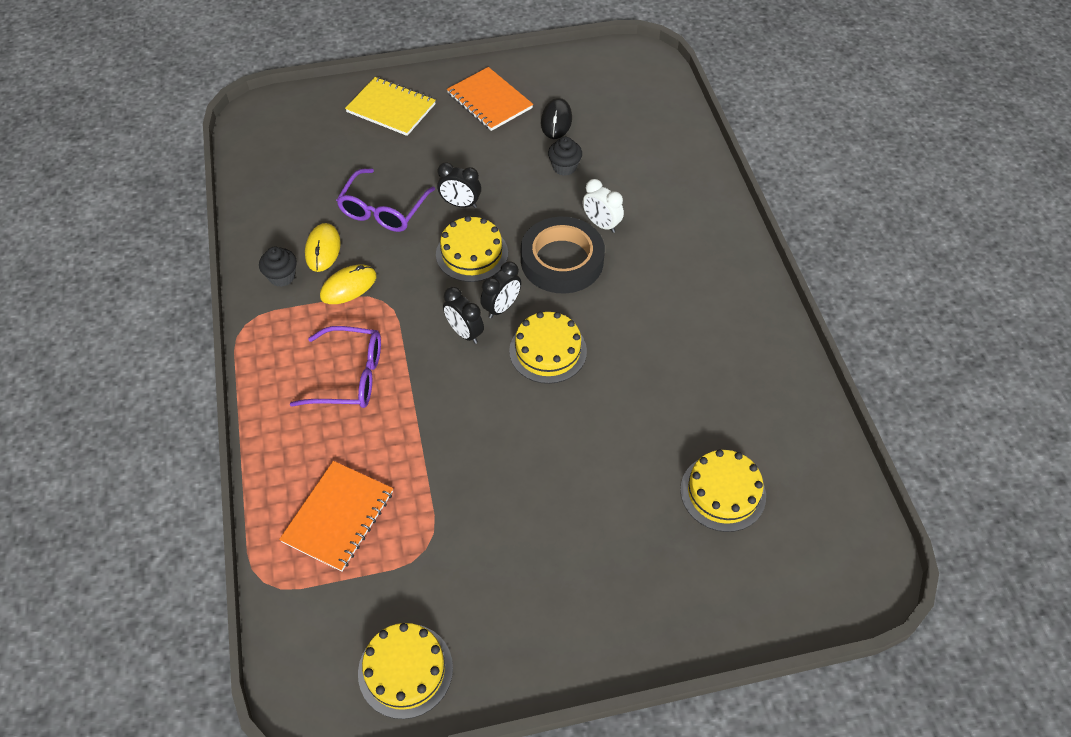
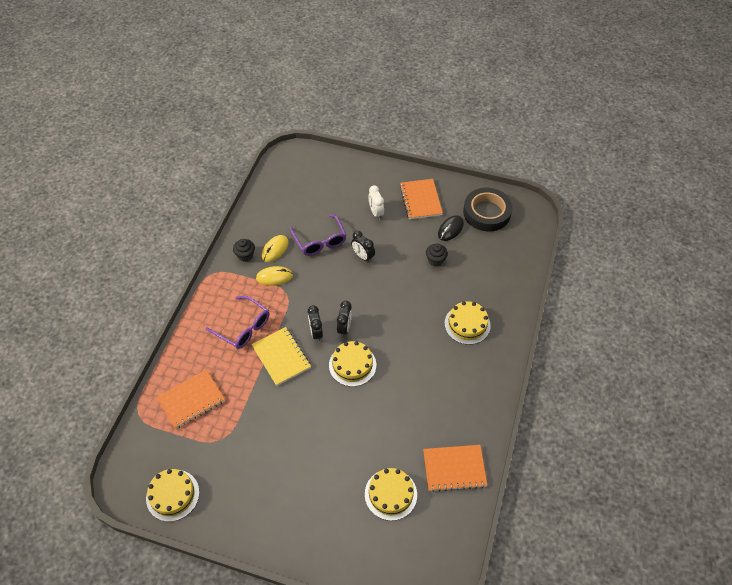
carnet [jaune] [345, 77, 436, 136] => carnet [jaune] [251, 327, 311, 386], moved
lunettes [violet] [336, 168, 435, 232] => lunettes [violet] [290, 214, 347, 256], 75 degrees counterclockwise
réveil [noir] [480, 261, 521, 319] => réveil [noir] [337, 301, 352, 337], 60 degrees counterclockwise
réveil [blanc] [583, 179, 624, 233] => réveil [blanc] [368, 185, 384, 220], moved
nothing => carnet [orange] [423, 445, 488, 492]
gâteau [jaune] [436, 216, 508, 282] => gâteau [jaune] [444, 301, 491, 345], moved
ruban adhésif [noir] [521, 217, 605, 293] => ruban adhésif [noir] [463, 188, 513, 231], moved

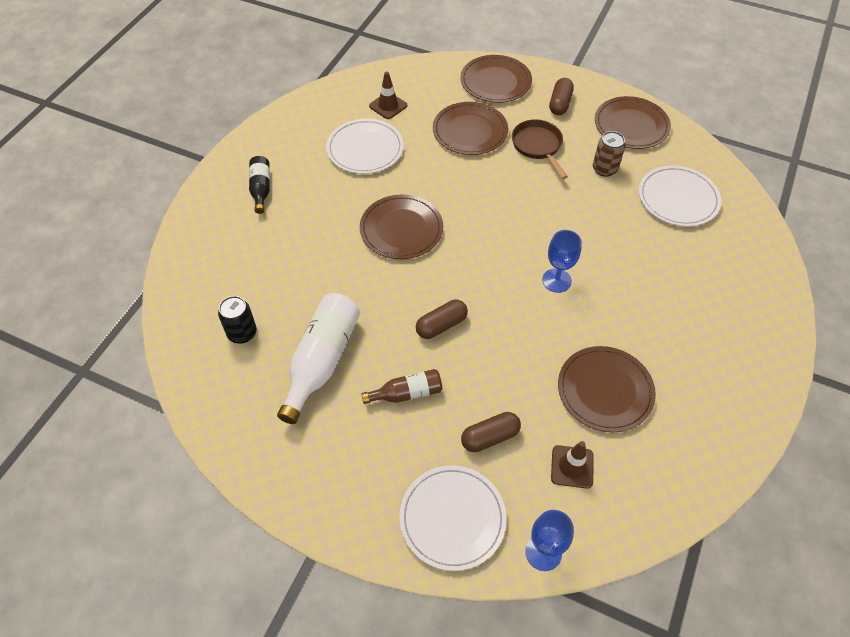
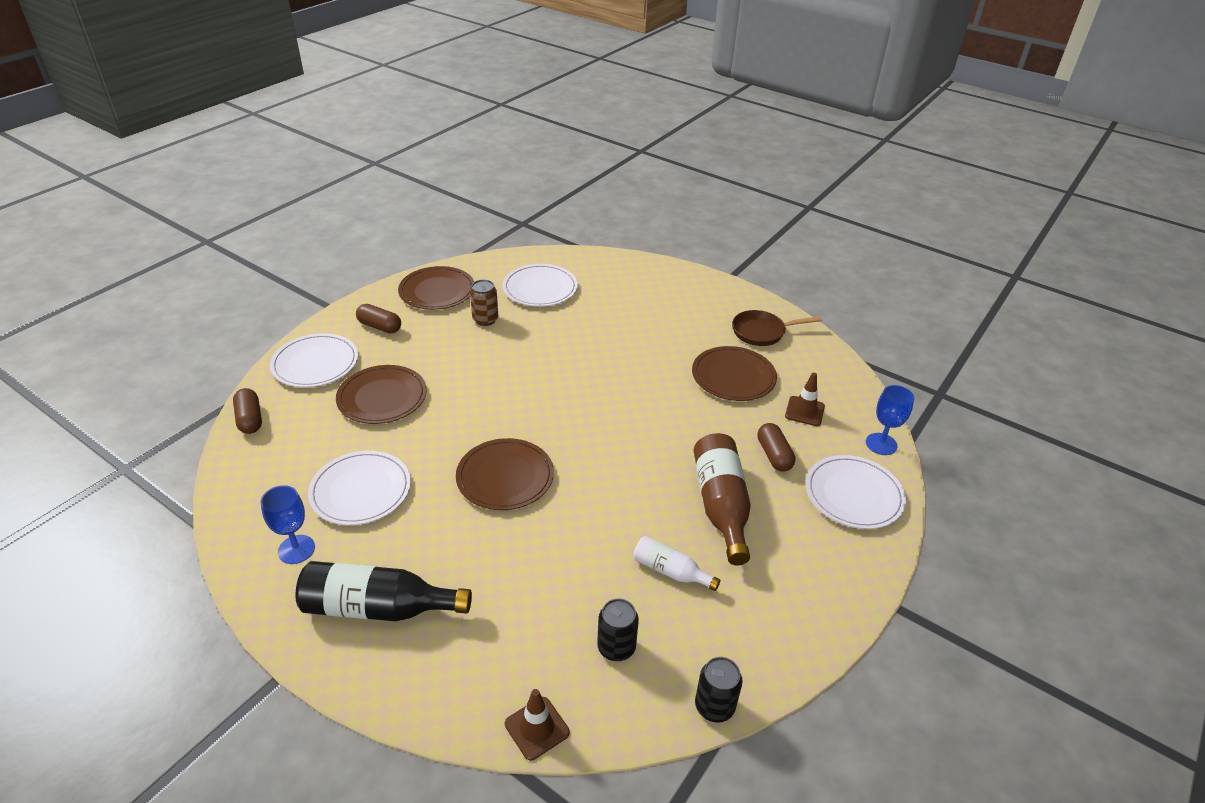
gélule [marron] [416, 300, 468, 339] => gélule [marron] [233, 388, 262, 434], moved
verre à pied [bleu] [542, 230, 582, 293] => verre à pied [bleu] [261, 485, 315, 564], moved
assiette [marron] [460, 55, 532, 103] => assiette [blanc] [270, 333, 358, 388]
bouteille [noir] [249, 156, 270, 214] => bouteille [noir] [295, 561, 472, 621], x1.78
cône de chantier [marron] [369, 71, 407, 119] => cône de chantier [marron] [505, 689, 570, 761], moved
bouteille [blanc] [277, 293, 360, 424] => bouteille [blanc] [633, 536, 720, 591], x0.56
bouteille [marron] [361, 369, 442, 404] => bouteille [marron] [693, 433, 751, 565], x1.78
nothing => canette [noir] [695, 657, 743, 722]
poêle [marron] [512, 119, 568, 179] => poêle [marron] [732, 310, 822, 346], moved

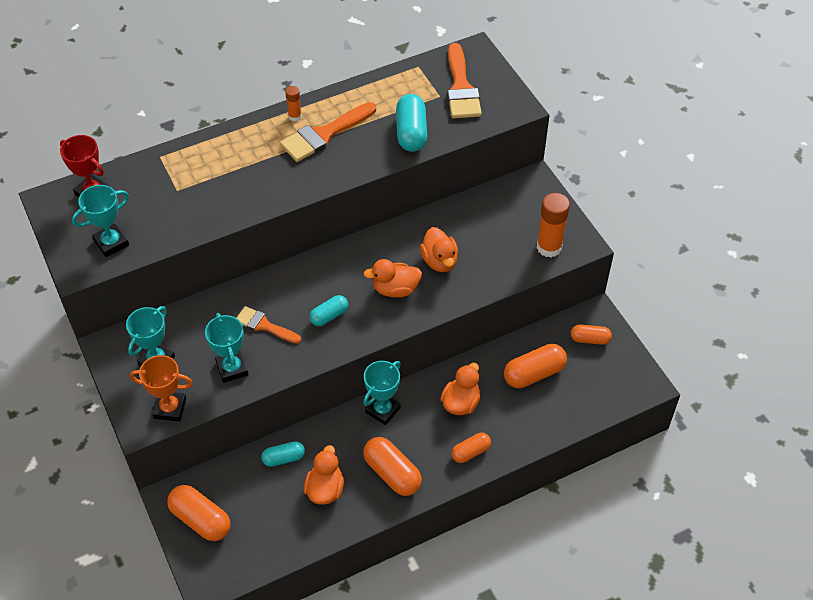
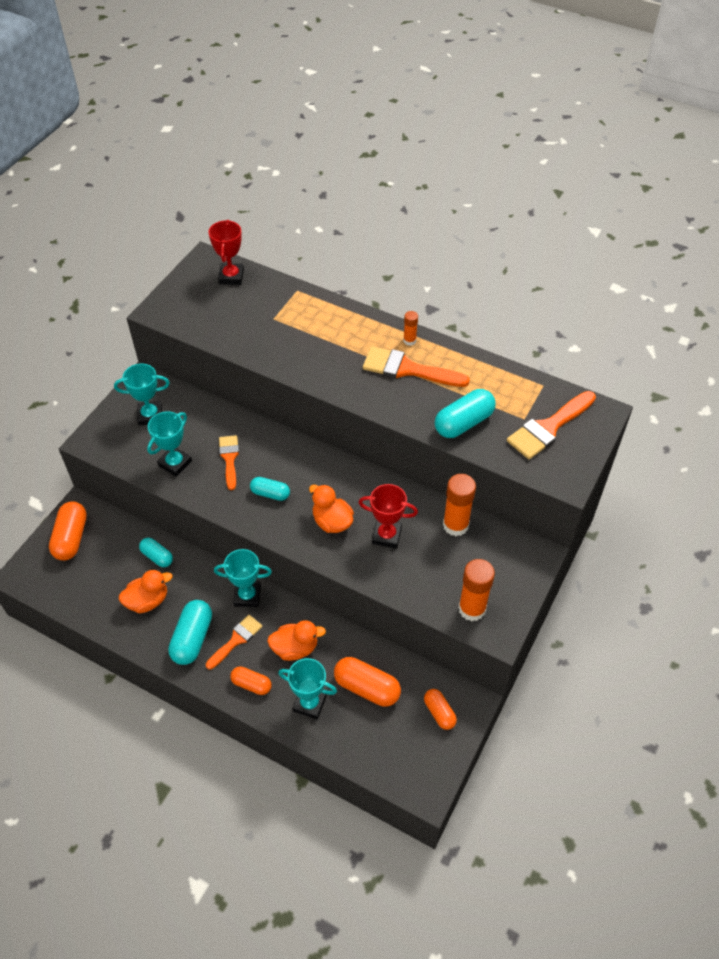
gélule [orange] [363, 437, 422, 496] => gélule [turquoise] [168, 600, 212, 665]
nothing => pinceau [orange] [206, 615, 263, 670]
trophée [turquoise] [72, 185, 129, 257] => trophée [turquoise] [278, 658, 337, 719], moved
canard [orange] [420, 227, 458, 272] => trophée [rouge] [359, 484, 418, 548]
nothing => bâton de colle [orange] [443, 474, 476, 536]
trophée [orange] [130, 355, 193, 422] => nothing

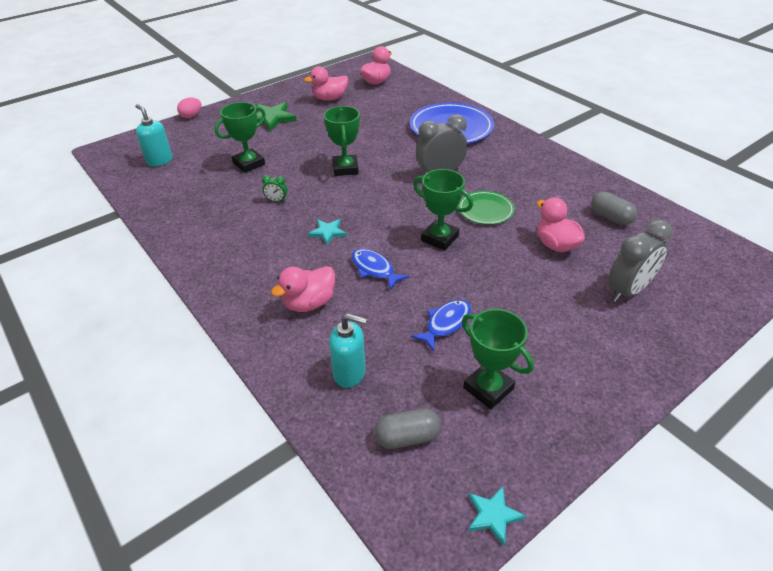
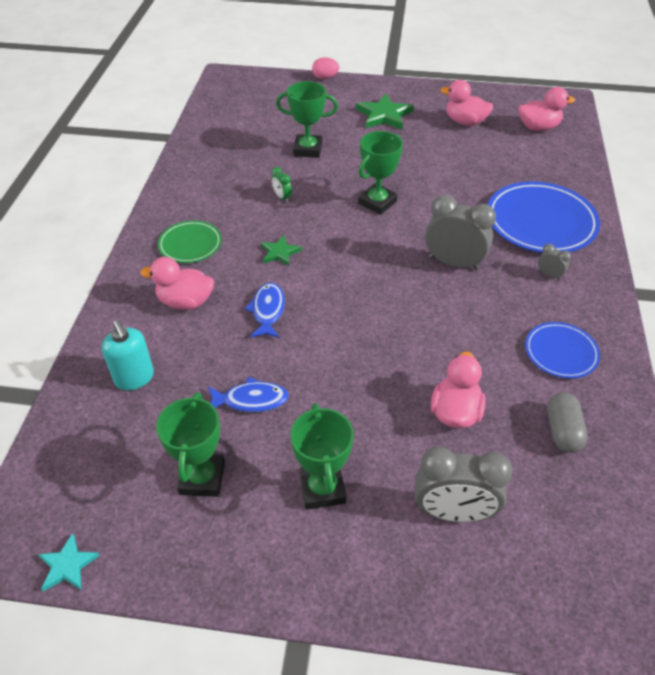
assiette [vert] [458, 191, 515, 225] => assiette [vert] [158, 221, 222, 263], moved
étoile [turquoise] [308, 219, 347, 245] => étoile [vert] [261, 235, 302, 266]
trophée [vert] [414, 169, 473, 251] => trophée [vert] [291, 403, 354, 510], moved
nothing => assiette [bleu] [525, 322, 600, 378]
nothing => réveil [gris] [538, 244, 571, 280]
distributeur de savon [turquoise] [135, 104, 173, 167] => nothing
gélule [gris] [375, 408, 441, 449] => nothing

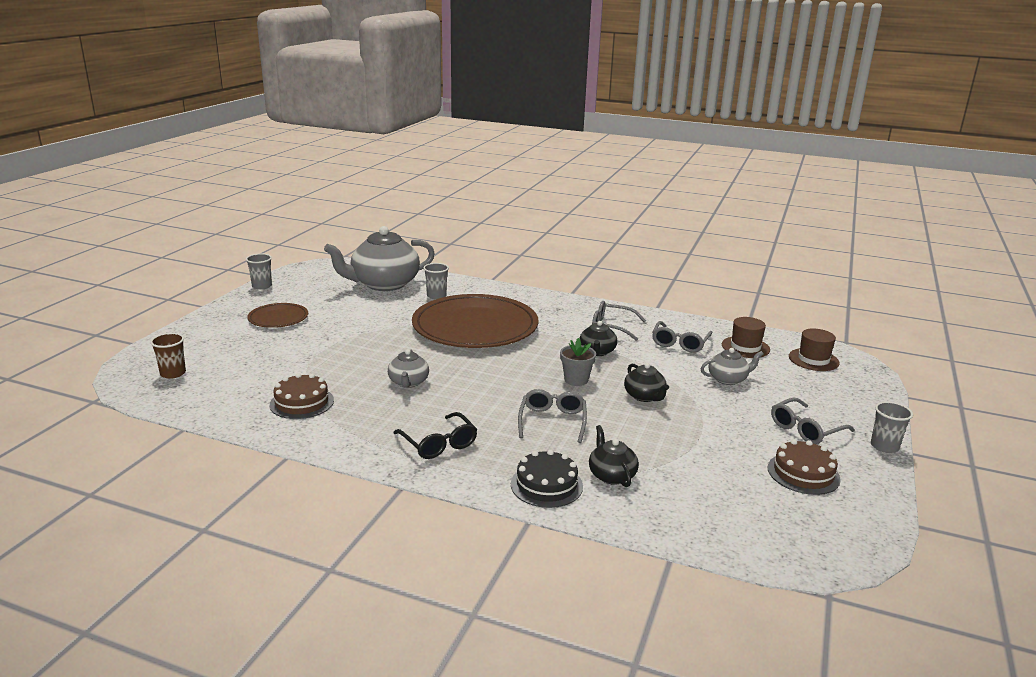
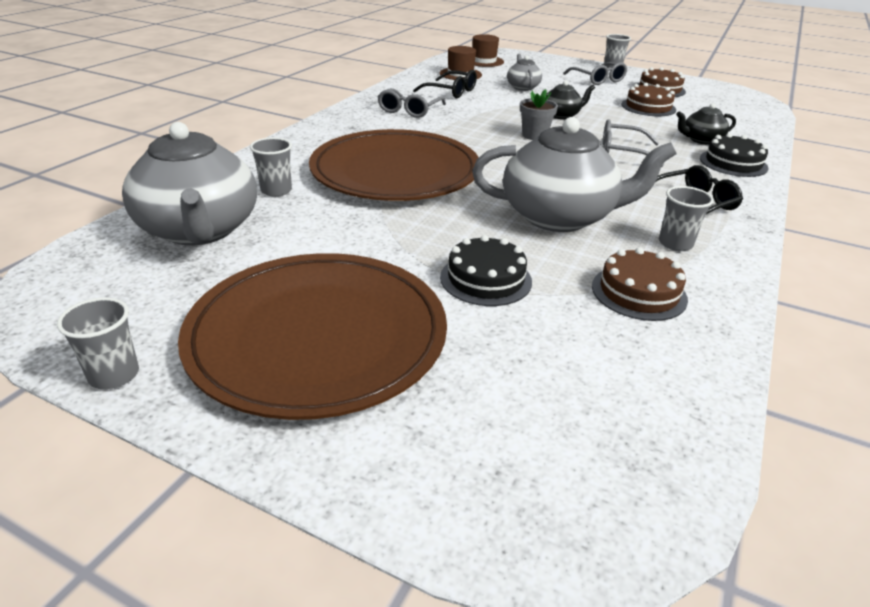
assiette [marron] [247, 303, 308, 328] => assiette [marron] [178, 253, 447, 420], x2.13
lunettes [gris] [652, 321, 713, 353] => lunettes [noir] [413, 70, 477, 98]
nothing => gâteau [noir] [440, 235, 532, 306]
théière [gris] [388, 349, 429, 388] => théière [gris] [472, 117, 676, 232], x2.11
nothing => gâteau [marron] [621, 83, 676, 116]
nothing => gobelet [gris] [659, 186, 714, 251]
gobelet [marron] [150, 333, 186, 379] => nothing
théière [noir] [580, 321, 618, 356] => nothing

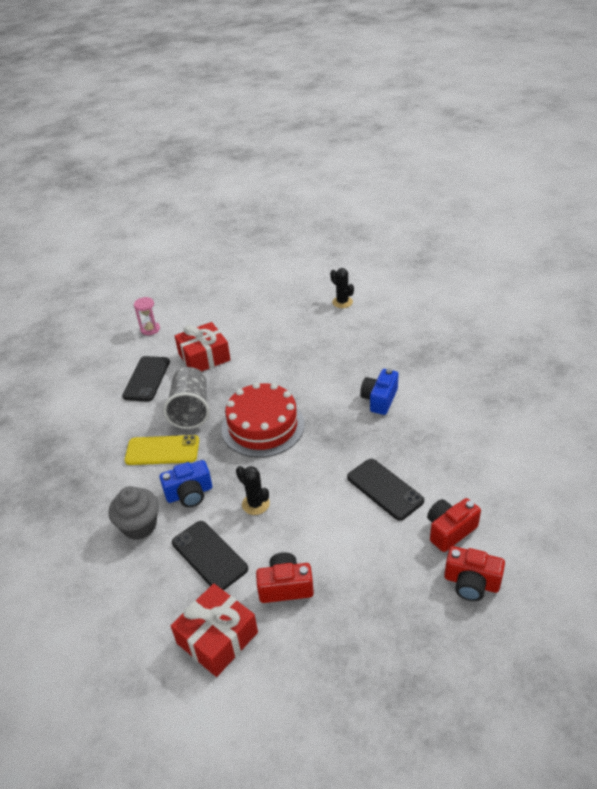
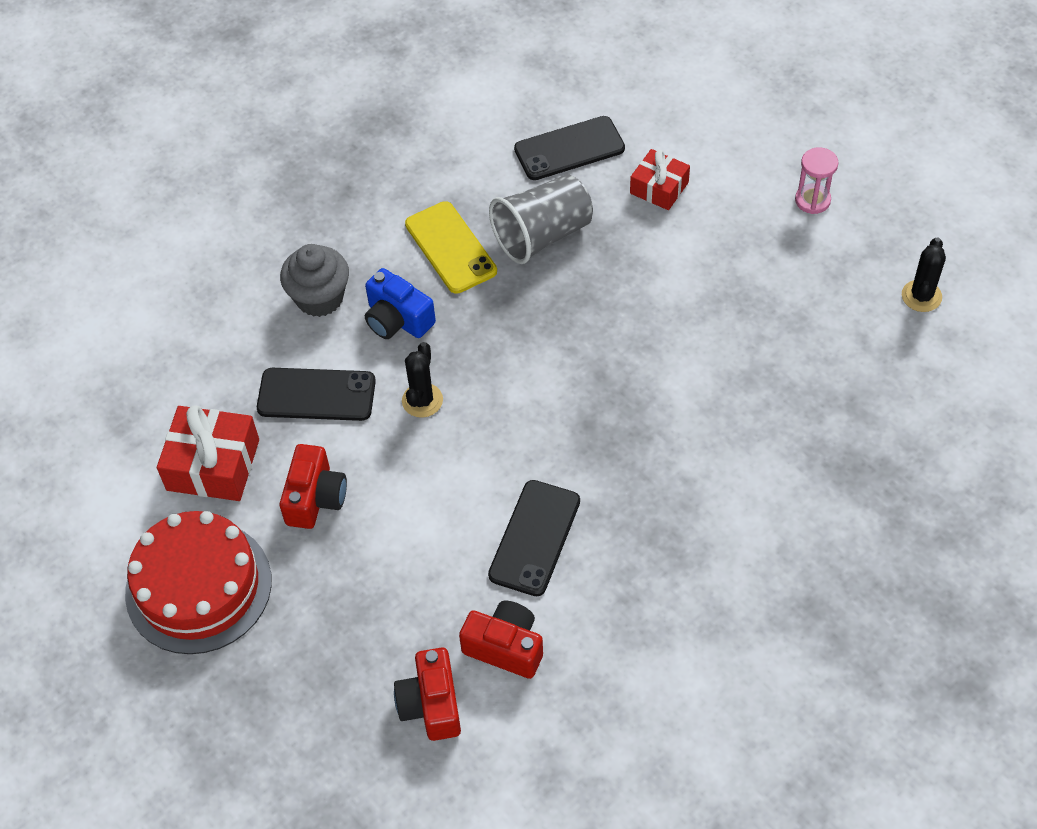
gâteau [rouge] [222, 382, 304, 457] => gâteau [rouge] [125, 511, 272, 654], moved
téléphone [noir] [172, 521, 248, 590] => téléphone [noir] [257, 368, 376, 421], 75 degrees clockwise
appareil photo [rouge] [256, 552, 314, 603] => appareil photo [rouge] [279, 444, 347, 529], 45 degrees clockwise
cadeau [rouge] [175, 322, 231, 372] => cadeau [rouge] [630, 149, 690, 210], x0.64
sablier [rose] [134, 297, 160, 335] => sablier [rose] [795, 147, 838, 214], moved
appareil photo [bleu] [360, 368, 398, 415] => nothing

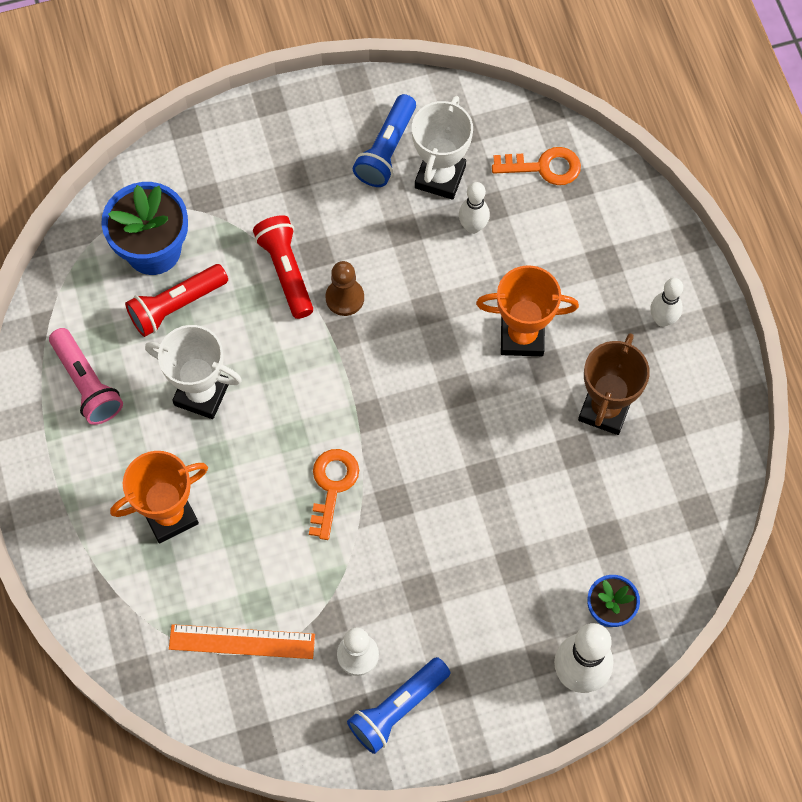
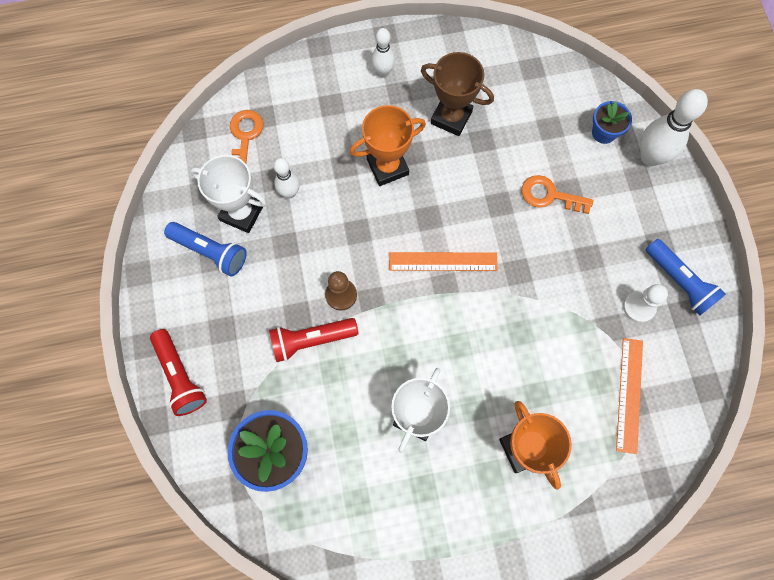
lampe de poche [rouge] [125, 264, 228, 337] => lampe de poche [rouge] [150, 329, 207, 416], moved
trophée [orange] [476, 265, 579, 356] => trophée [orange] [350, 105, 426, 186], 60 degrees clockwise
nothing => règle [orange] [389, 252, 498, 271]
clé [orange] [309, 449, 359, 540] => clé [orange] [522, 175, 594, 214], moved
lampe de poche [rose] [49, 328, 123, 425] => nothing

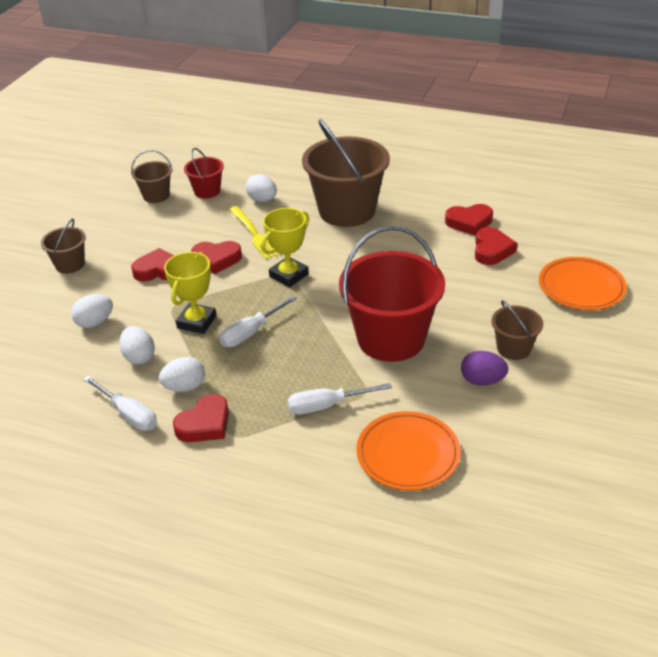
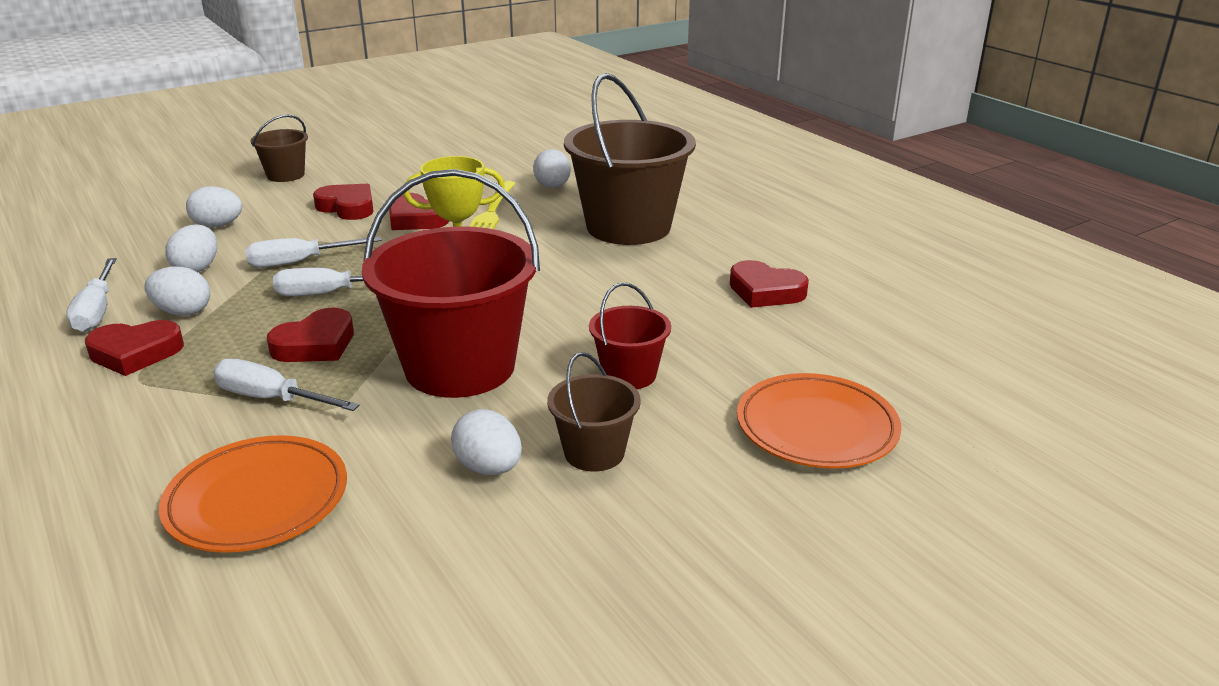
trophée [jaune] [164, 252, 217, 334] => tournevis [blanc] [245, 237, 382, 268]
cœur [rouge] [475, 227, 517, 265] => cœur [rouge] [267, 308, 354, 362], moved
œuf [violet] [461, 351, 508, 386] => œuf [blanc] [451, 409, 522, 475]
seau [rouge] [184, 148, 224, 198] => seau [rouge] [589, 283, 671, 389], moved
seau [marron] [131, 150, 173, 203] => nothing

